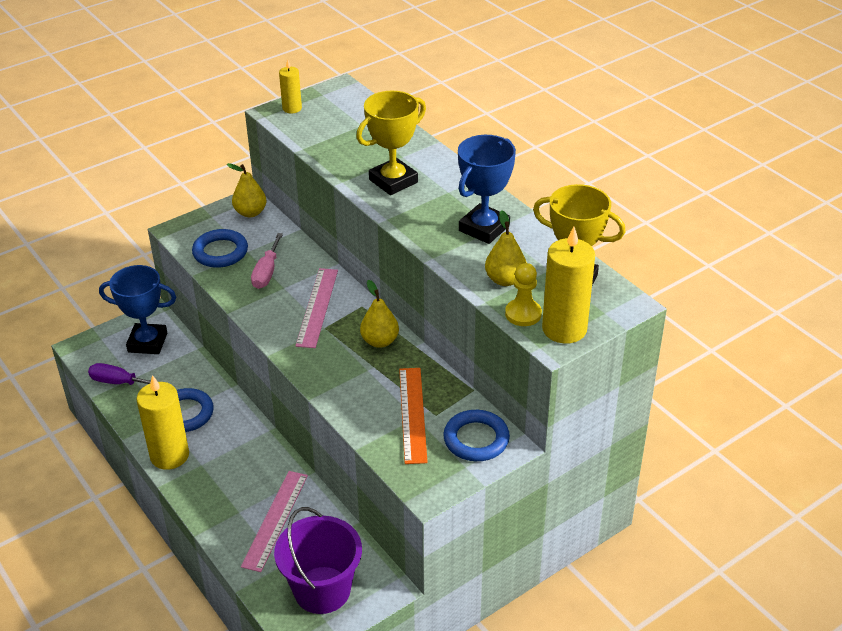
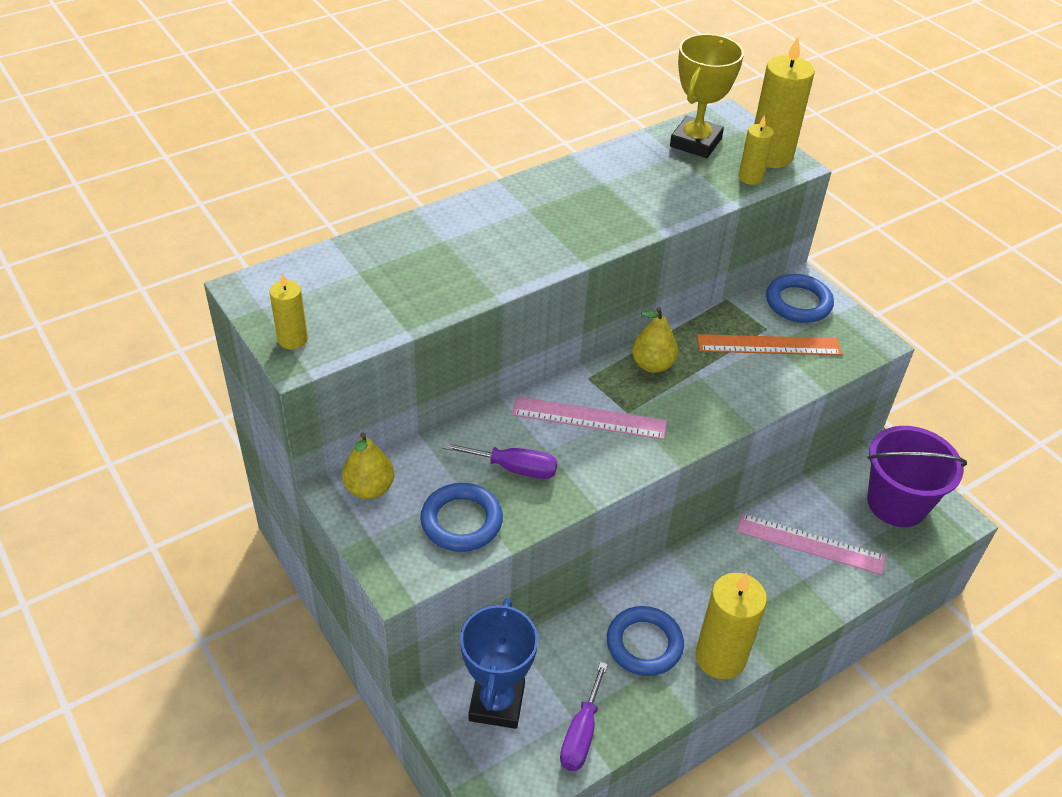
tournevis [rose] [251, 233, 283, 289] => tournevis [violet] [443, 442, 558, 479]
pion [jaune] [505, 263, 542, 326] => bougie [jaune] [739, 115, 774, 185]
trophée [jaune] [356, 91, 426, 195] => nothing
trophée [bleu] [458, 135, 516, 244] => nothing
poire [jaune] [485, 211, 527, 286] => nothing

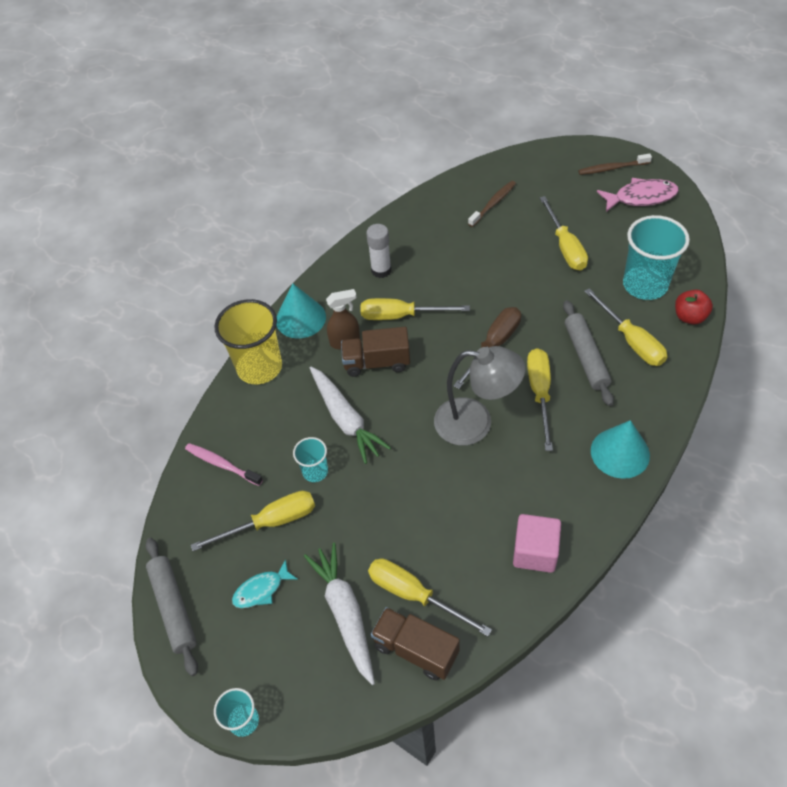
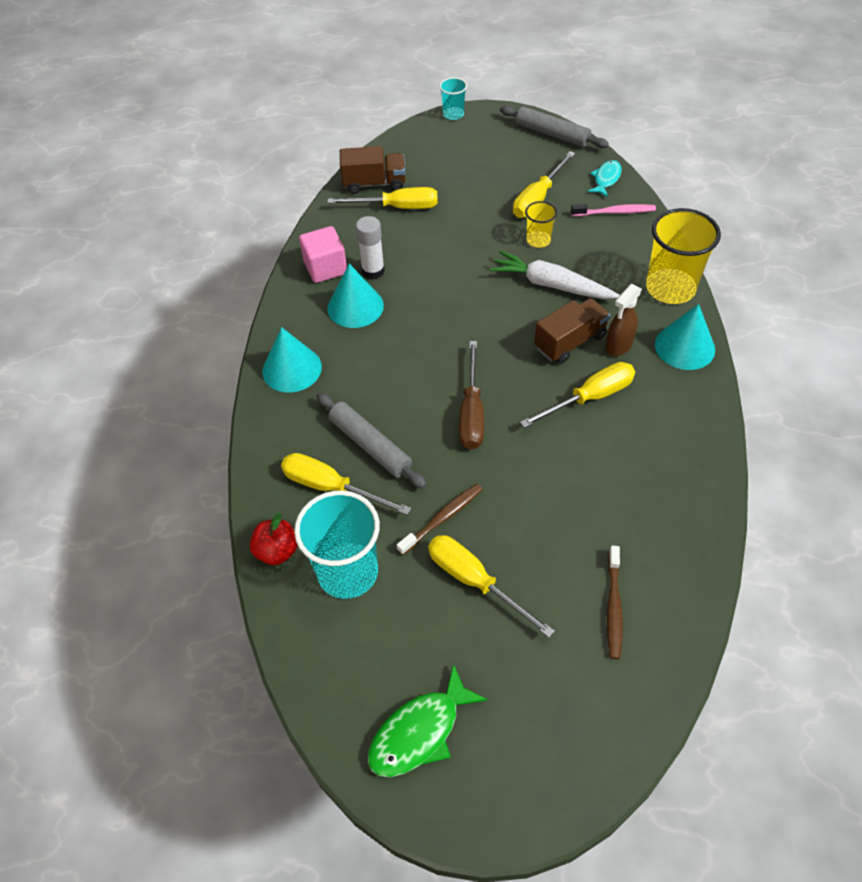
nothing => cône [turquoise] [327, 264, 384, 328]
bâton de colle [blanc] [366, 224, 391, 278] => bâton de colle [blanc] [356, 216, 385, 280], moved
poisson [rose] [597, 178, 679, 212] => poisson [vert] [368, 664, 488, 777]
brosse à dents [marron] [578, 153, 652, 175] => brosse à dents [marron] [397, 484, 482, 555], moved
gobelet [turquoise] [293, 437, 328, 482] => gobelet [jaune] [525, 201, 557, 248]
poisson [turquoise] [232, 559, 298, 608] => poisson [turquoise] [588, 160, 622, 197], moved
carotte [blanc] [304, 543, 375, 685] => nothing
lampe [gris] [434, 346, 526, 446] => nothing
tournevis [jaune] [527, 348, 553, 451] => nothing

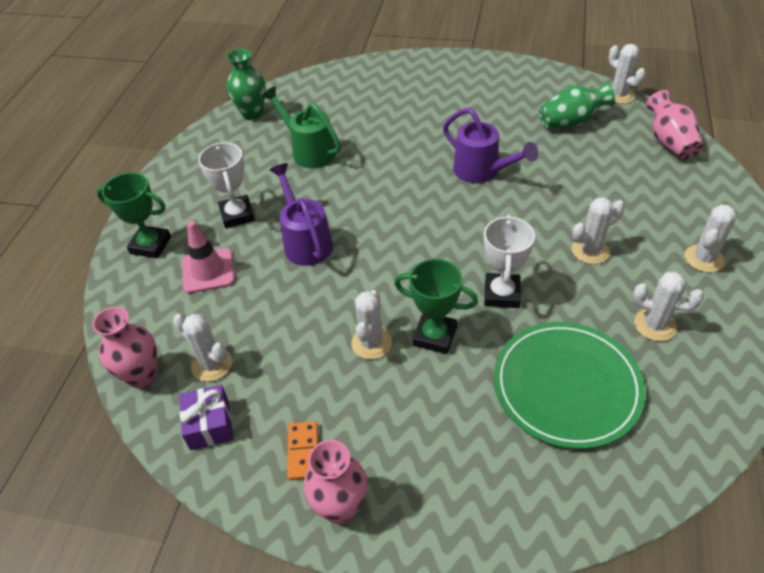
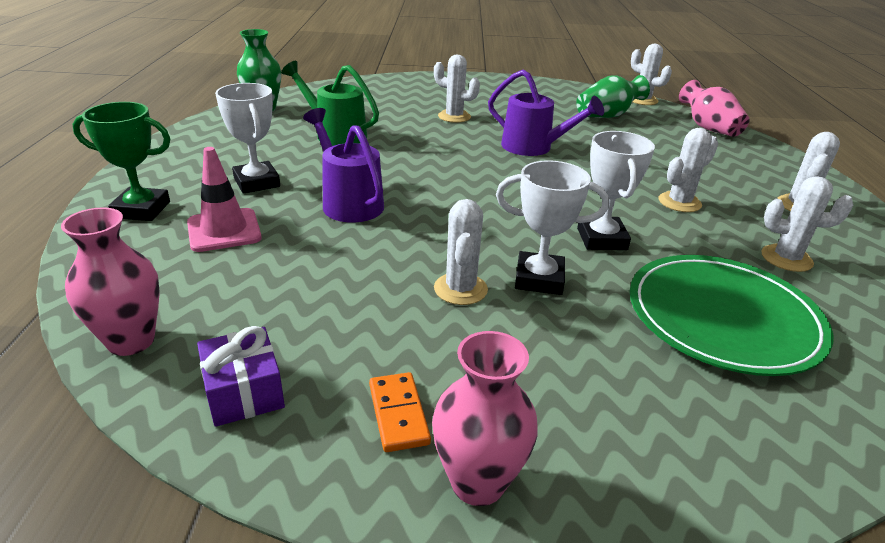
cactus [blanc] [173, 314, 232, 382] => cactus [blanc] [434, 55, 480, 123], moved
trophée [vert] [394, 259, 478, 354] => trophée [blanc] [496, 160, 609, 295]

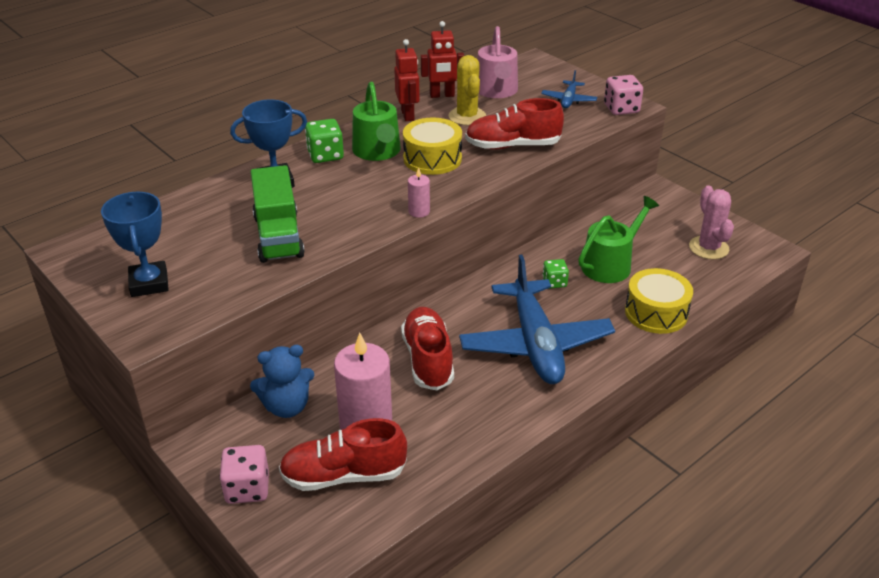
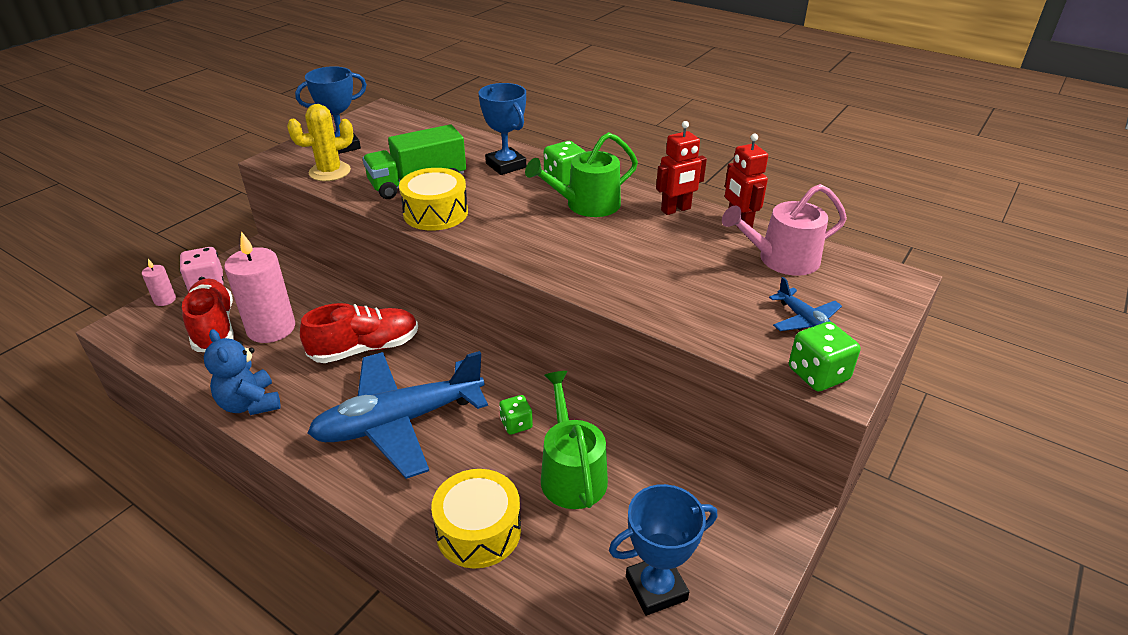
bougie [rose] [408, 167, 430, 218] => bougie [rose] [142, 259, 176, 306], moved
ours en peluche [bleu] [250, 345, 315, 418] => ours en peluche [bleu] [204, 329, 281, 415], moved
cactus [jaune] [449, 55, 486, 125] => cactus [jaune] [287, 104, 354, 181], moved
tambour [jaune] [403, 117, 462, 175] => tambour [jaune] [399, 168, 468, 231], moved
arrosoir [vert] [578, 196, 659, 283] => arrosoir [vert] [541, 371, 608, 509], 135 degrees counterclockwise
cactus [rose] [689, 185, 734, 259] => trophée [bleu] [609, 484, 717, 616]
avion [bleu] [541, 70, 597, 108] => avion [bleu] [769, 277, 842, 331], 120 degrees counterclockwise
dé [rose] [604, 75, 643, 115] => dé [vert] [789, 322, 861, 391]
chaussure [rouge] [465, 98, 564, 149] => nothing

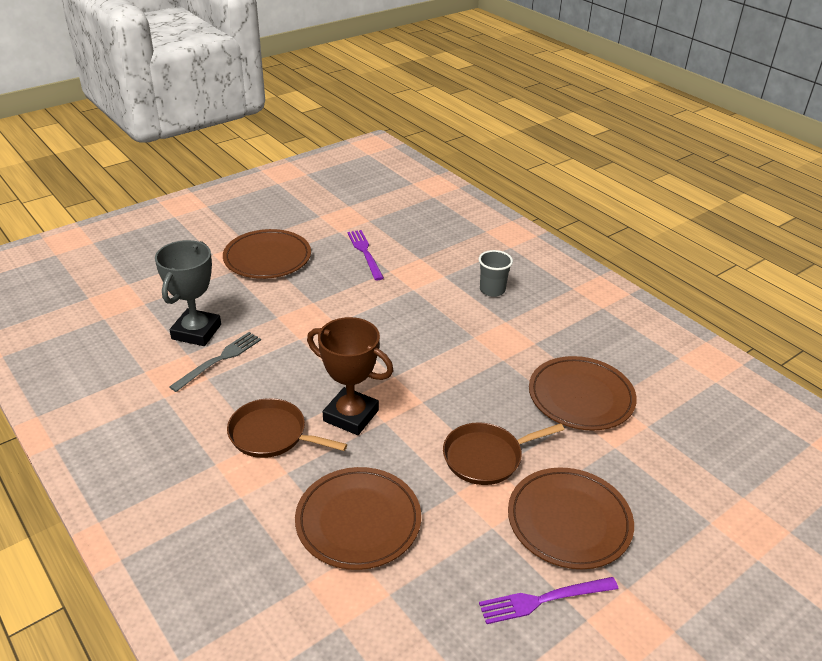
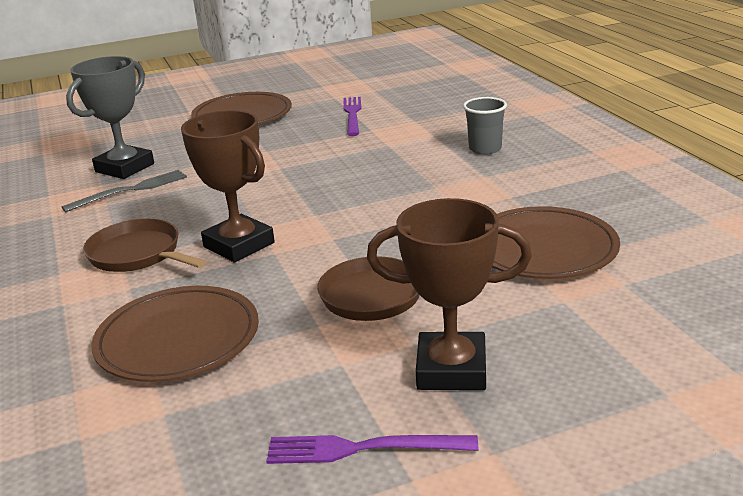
assiette [marron] [508, 467, 634, 569] => trophée [marron] [367, 198, 532, 390]

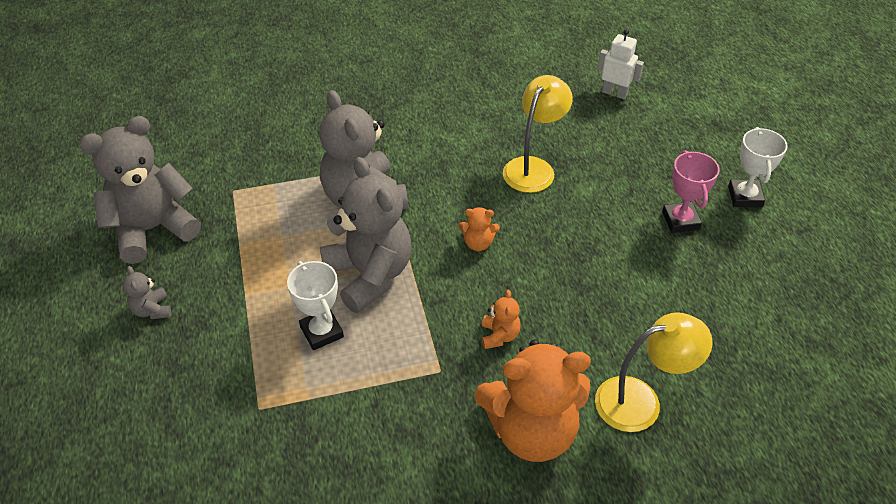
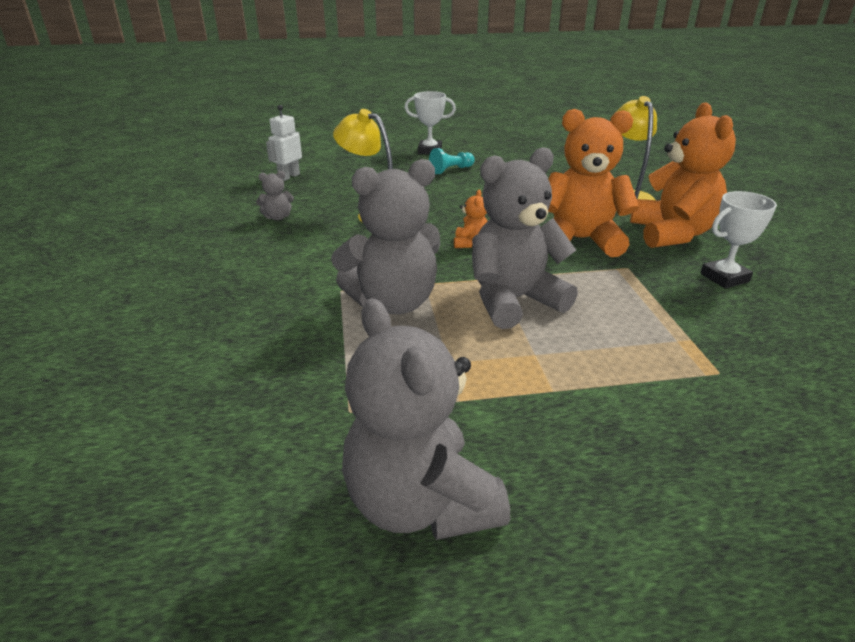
ours en peluche [gris] [123, 266, 171, 319] => ours en peluche [gris] [256, 171, 294, 220], moved
trophée [rose] [662, 150, 720, 233] => pion [turquoise] [429, 148, 475, 174]
ours en peluche [orange] [482, 289, 521, 349] => ours en peluche [orange] [548, 109, 639, 257], x2.35
trophée [blanc] [287, 261, 344, 350] => trophée [blanc] [700, 191, 777, 289], moved

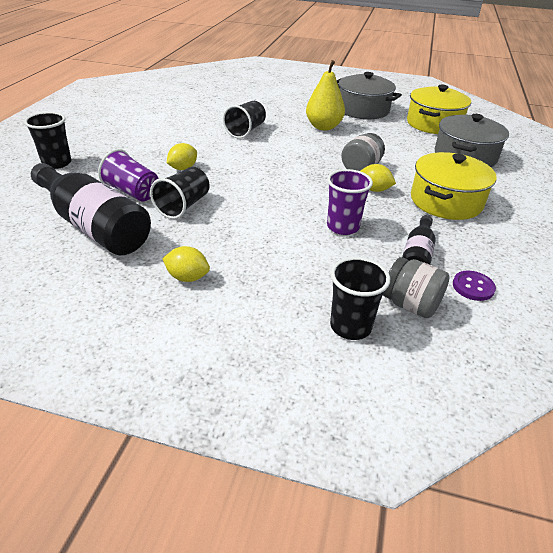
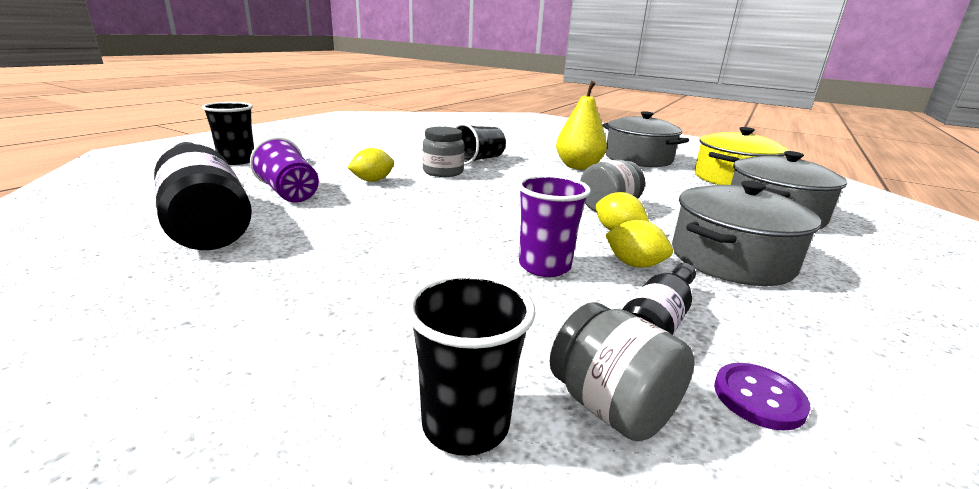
nothing => bocal [gris] [422, 127, 465, 177]
citron [jaune] [162, 246, 210, 282] => citron [jaune] [605, 220, 673, 268], moved
marmite [jaune] [411, 152, 497, 220] => marmite [gris] [672, 181, 821, 286]
gobelet [noir] [150, 167, 209, 219] => nothing

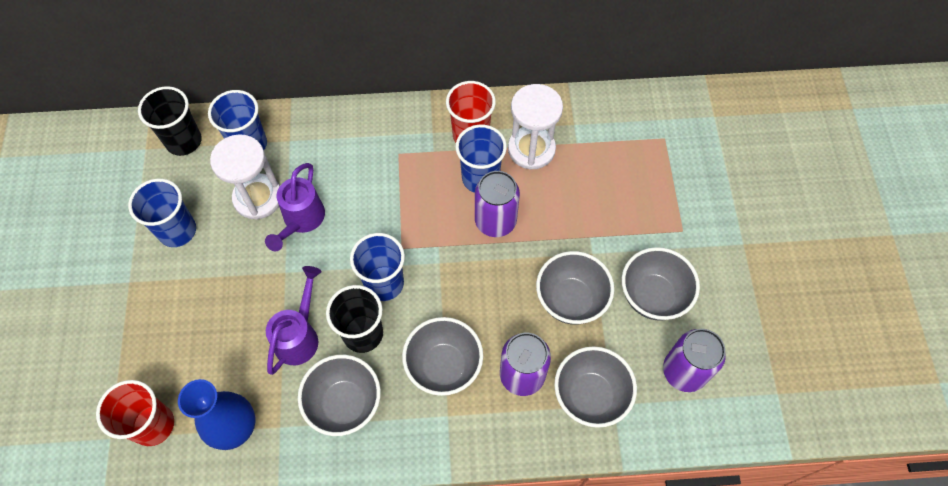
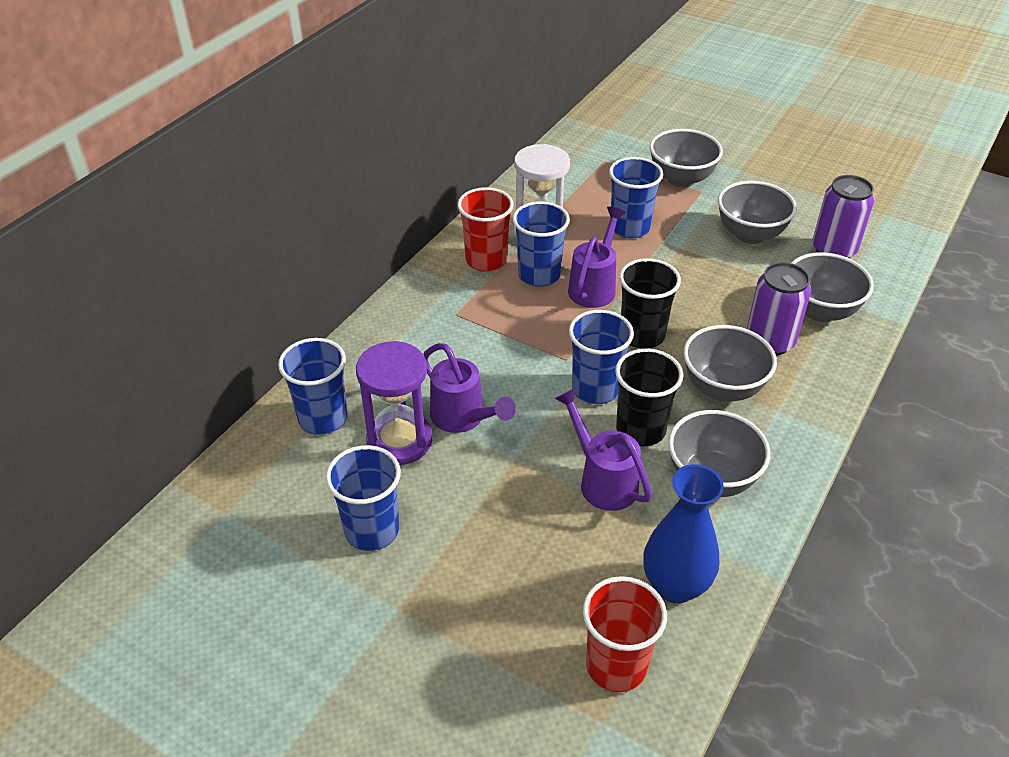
sablier [blanc] [210, 134, 280, 219] => sablier [violet] [356, 341, 432, 465]
canette [violet] [475, 171, 520, 237] => arrosoir [violet] [568, 207, 626, 308]
nothing => gobelet [bleu] [609, 157, 663, 238]
gobelet [noir] [138, 86, 202, 156] => gobelet [noir] [619, 258, 681, 349], moved
bol [gris] [536, 251, 614, 325] => bol [gris] [650, 129, 723, 187], moved

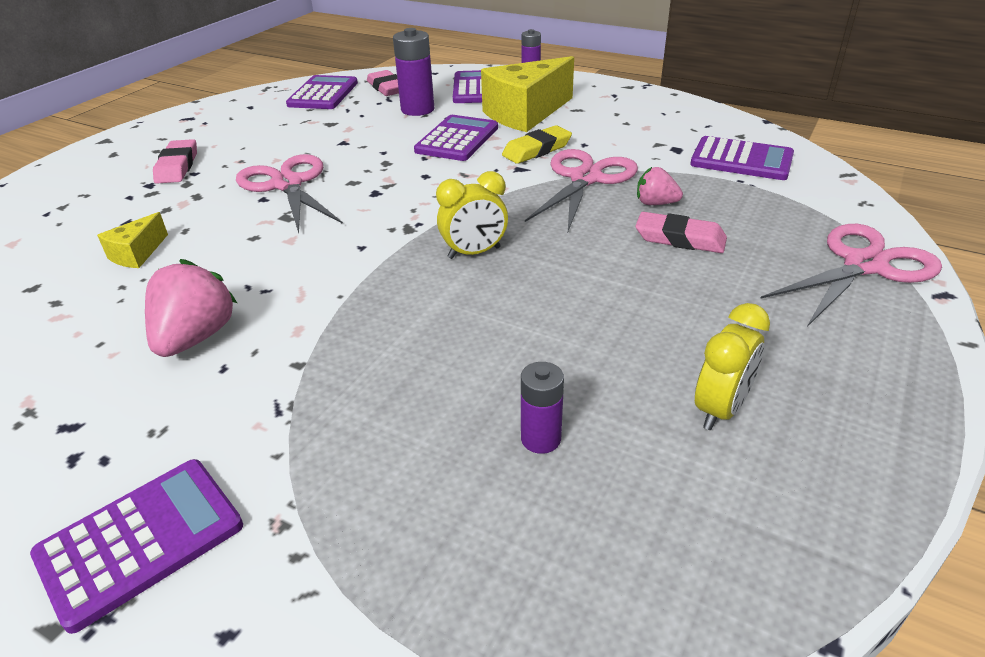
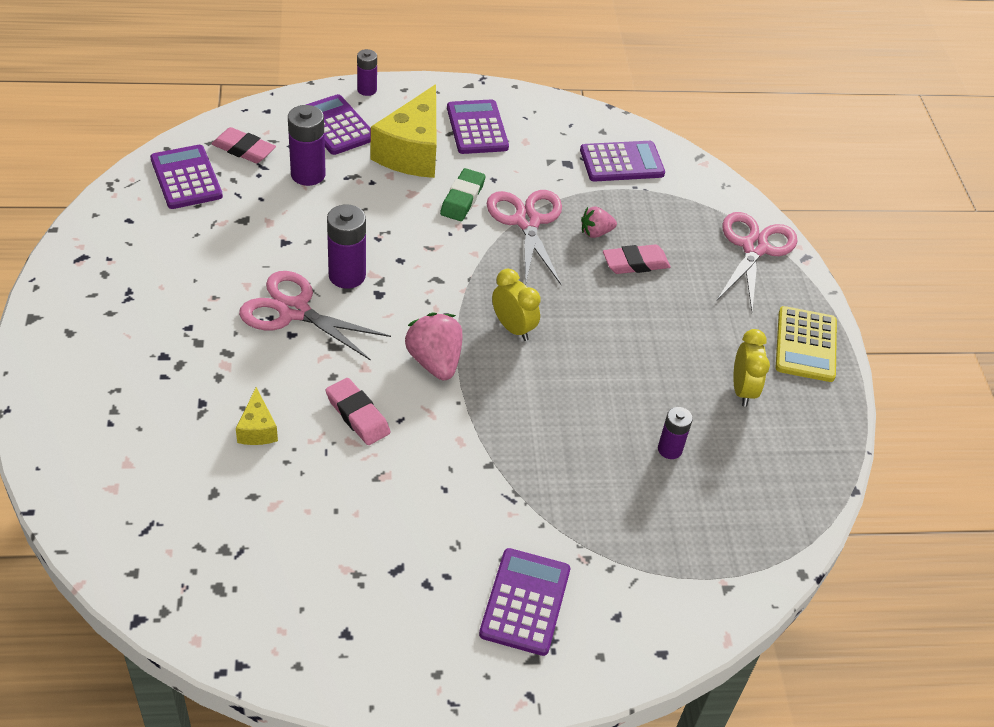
gomme [rose] [153, 139, 197, 184] => gomme [rose] [326, 378, 390, 445], moved
nothing => pile [violet] [327, 205, 366, 289]
fraise [rose] [145, 259, 237, 357] => fraise [rose] [405, 312, 463, 380], moved
gomme [jaune] [502, 125, 572, 164] => gomme [vert] [440, 168, 485, 221]
calculatrice [violet] [414, 115, 498, 161] => calculatrice [violet] [447, 99, 509, 154], moved
réveil [jaune] [436, 171, 508, 259] => réveil [jaune] [492, 269, 541, 341], 75 degrees counterclockwise
nothing => calculatrice [jaune] [776, 306, 837, 382]

